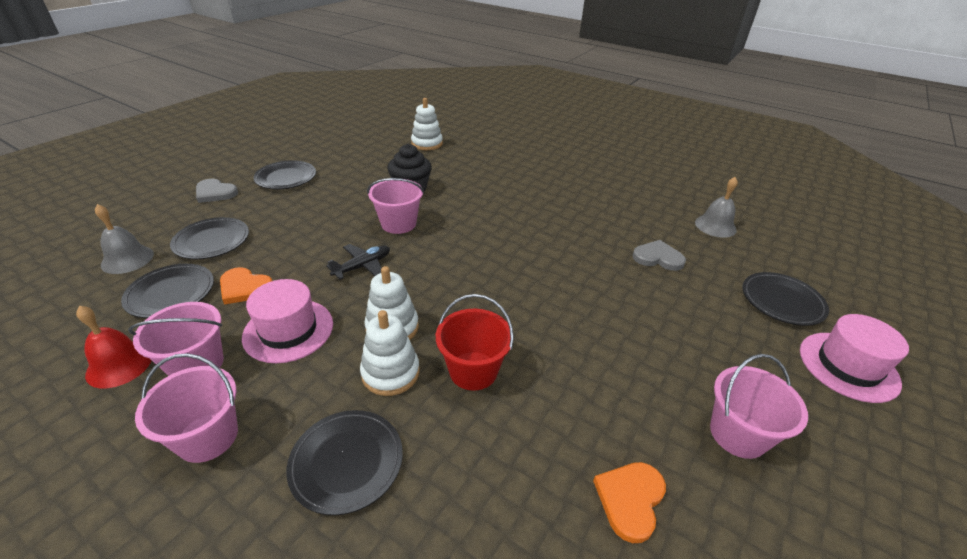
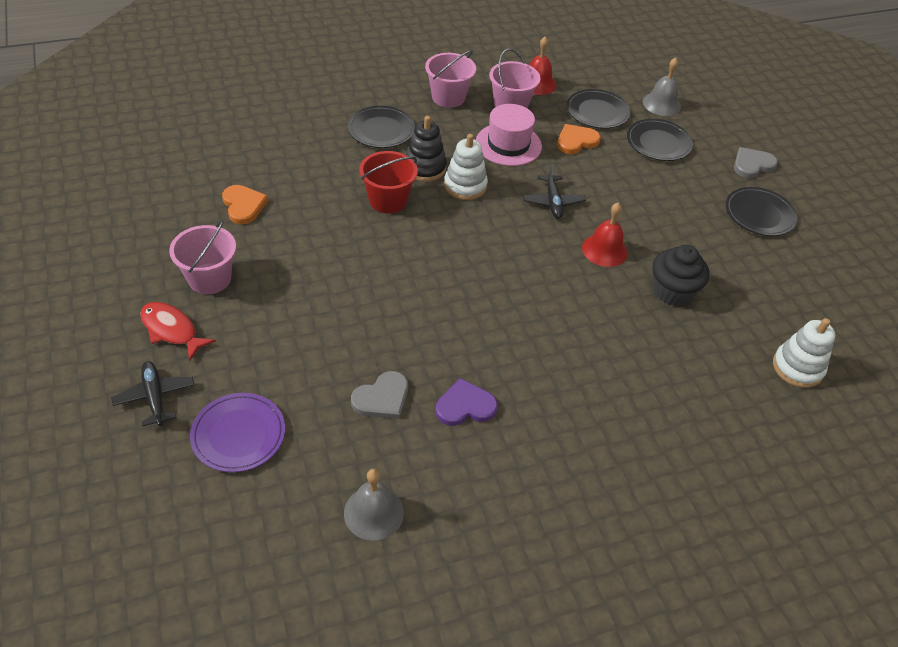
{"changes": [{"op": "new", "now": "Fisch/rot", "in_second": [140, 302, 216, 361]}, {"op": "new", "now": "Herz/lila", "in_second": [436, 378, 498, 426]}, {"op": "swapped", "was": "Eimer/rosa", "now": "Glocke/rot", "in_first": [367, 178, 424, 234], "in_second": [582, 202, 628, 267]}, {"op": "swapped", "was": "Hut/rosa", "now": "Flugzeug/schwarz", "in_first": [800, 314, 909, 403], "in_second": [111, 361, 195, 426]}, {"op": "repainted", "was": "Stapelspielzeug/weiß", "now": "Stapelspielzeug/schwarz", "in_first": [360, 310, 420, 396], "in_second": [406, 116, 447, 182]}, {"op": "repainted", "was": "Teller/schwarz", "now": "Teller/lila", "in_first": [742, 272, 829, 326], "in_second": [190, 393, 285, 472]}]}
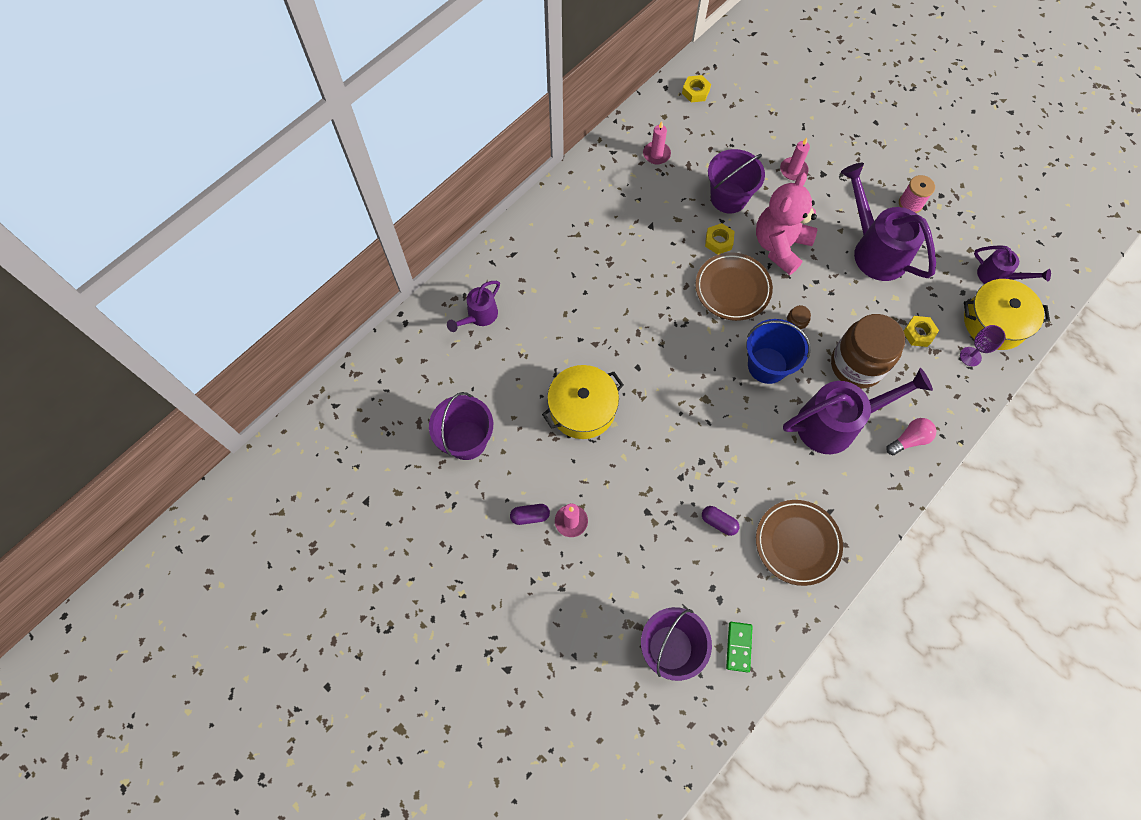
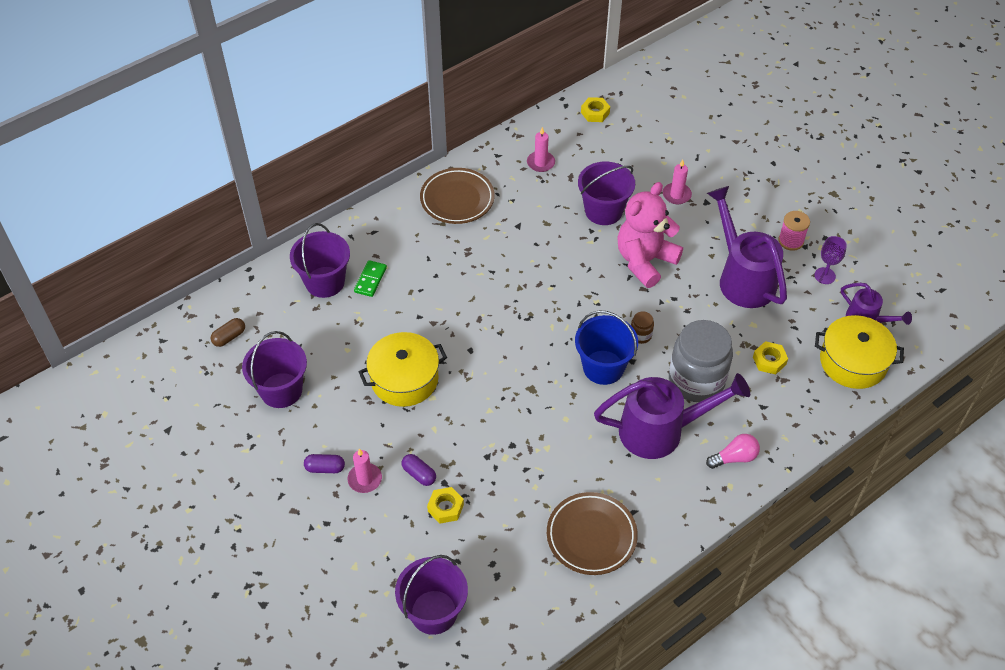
{"changes": [{"op": "new", "now": "Kapsel/braun", "in_second": [211, 318, 245, 347]}, {"op": "shifted", "was": "Teller/braun", "in_first": [695, 252, 773, 321], "in_second": [420, 168, 495, 224]}, {"op": "shifted", "was": "Kapsel/lila", "in_first": [702, 506, 739, 536], "in_second": [402, 454, 436, 486]}, {"op": "shifted", "was": "Sechskantmutter/gelb", "in_first": [705, 223, 735, 255], "in_second": [427, 487, 464, 524]}, {"op": "shifted", "was": "Dominostein/grün", "in_first": [726, 622, 753, 672], "in_second": [354, 260, 387, 297]}, {"op": "shifted", "was": "Kelch/lila", "in_first": [960, 325, 1006, 366], "in_second": [814, 236, 847, 284]}, {"op": "swapped", "was": "Gießkanne/lila", "now": "Eimer/lila", "in_first": [447, 281, 500, 332], "in_second": [290, 223, 350, 298]}, {"op": "repainted", "was": "Einmachglas/braun", "now": "Einmachglas/grau", "in_first": [831, 314, 905, 389], "in_second": [669, 320, 733, 402]}]}
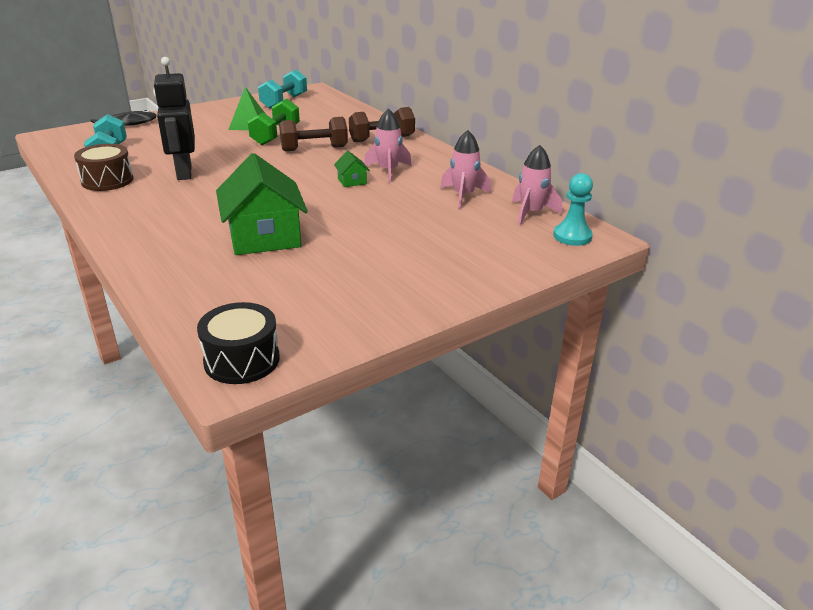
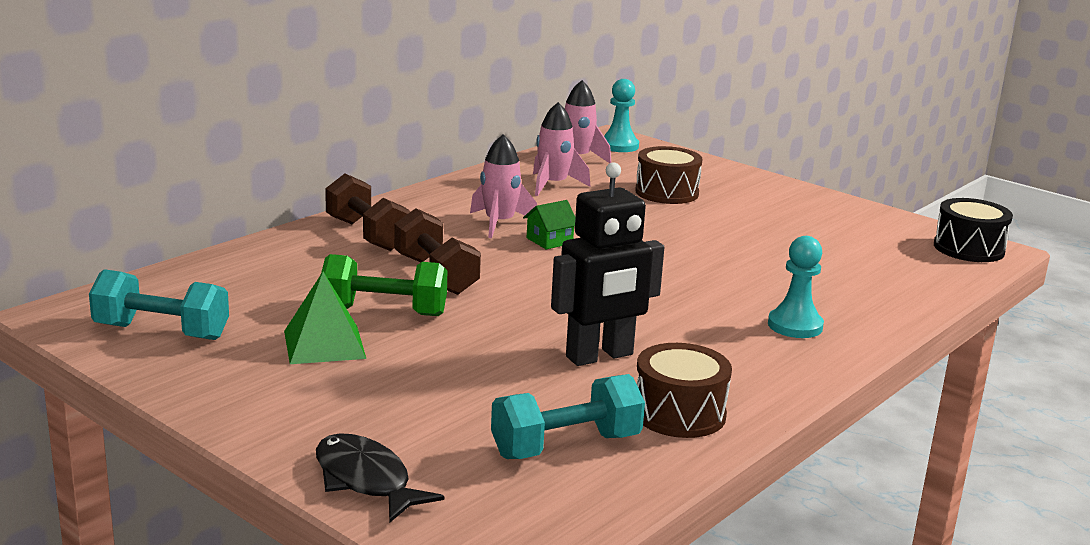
{"changes": [{"op": "gone", "was": "Haus/grün", "in_first": [216, 153, 308, 255]}, {"op": "new", "now": "Trommel/braun", "in_second": [635, 146, 703, 204]}, {"op": "new", "now": "Bauer/türkis", "in_second": [768, 236, 824, 338]}]}
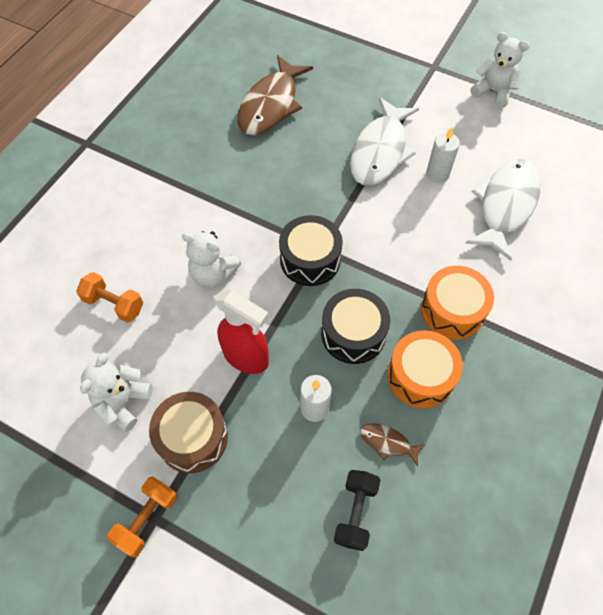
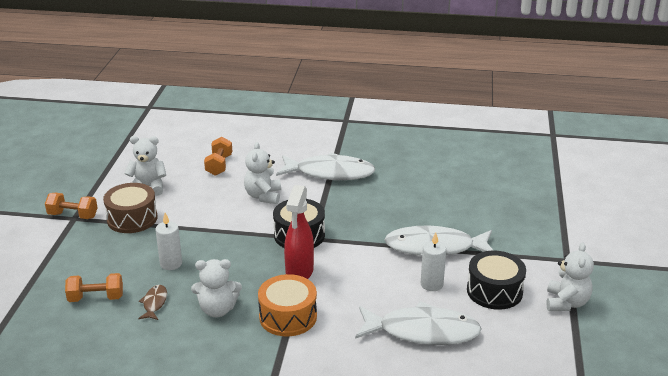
{"changes": [{"op": "gone", "was": "Fisch/braun", "in_first": [237, 55, 313, 135]}, {"op": "new", "now": "Fisch/weiß", "in_second": [276, 152, 375, 180]}, {"op": "shifted", "was": "Sprühflasche/rot", "in_first": [215, 290, 269, 374], "in_second": [284, 185, 314, 279]}, {"op": "shifted", "was": "Trommel/schwarz", "in_first": [321, 289, 390, 364], "in_second": [467, 250, 526, 310]}, {"op": "swapped", "was": "Trommel/orange", "now": "Teddybär/weiß", "in_first": [387, 330, 463, 408], "in_second": [191, 259, 242, 317]}, {"op": "repainted", "was": "Hantel/schwarz", "now": "Hantel/orange", "in_first": [334, 470, 380, 551], "in_second": [65, 273, 123, 302]}]}
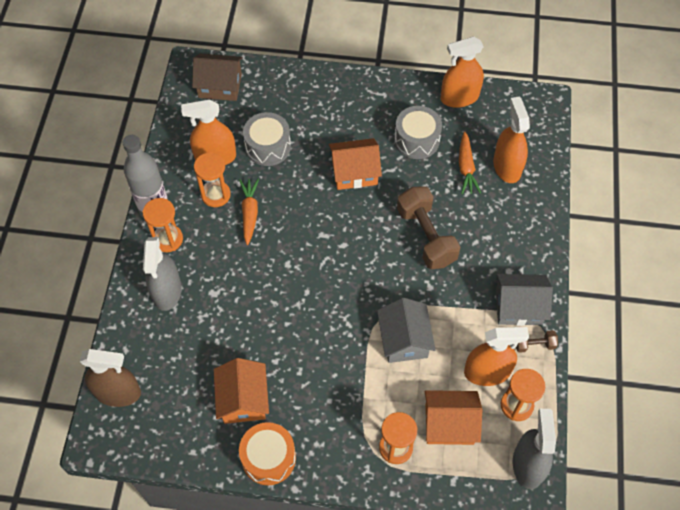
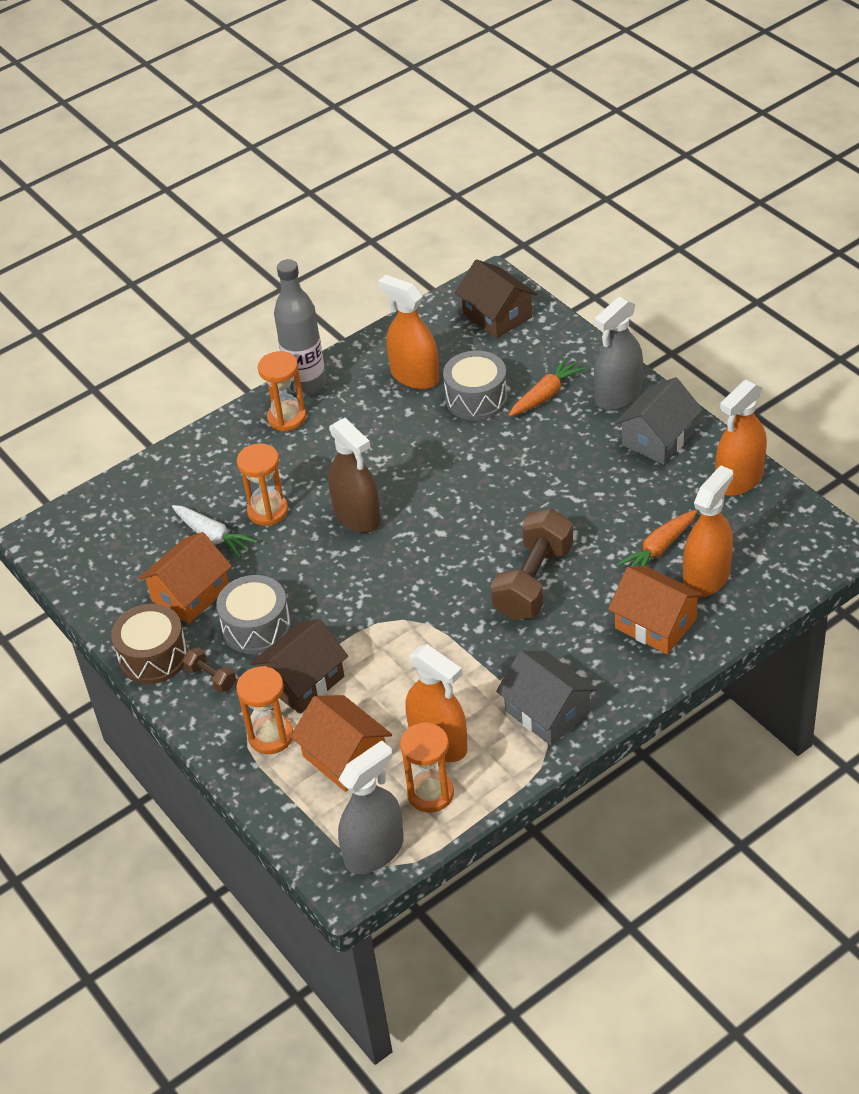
{"changes": [{"op": "new", "now": "Karotte/weiß", "in_second": [172, 505, 257, 559]}, {"op": "new", "now": "Haus/braun", "in_second": [250, 619, 348, 714]}, {"op": "shifted", "was": "Sprühflasche/braun", "in_first": [80, 349, 141, 407], "in_second": [328, 418, 381, 533]}, {"op": "shifted", "was": "Sprühflasche/grau", "in_first": [143, 237, 182, 311], "in_second": [594, 297, 643, 410]}, {"op": "shifted", "was": "Sanduhr/orange", "in_first": [194, 152, 231, 207], "in_second": [237, 443, 288, 526]}, {"op": "shifted", "was": "Karotte/orange", "in_first": [239, 179, 259, 245], "in_second": [509, 357, 585, 417]}, {"op": "shifted", "was": "Haus/orange", "in_first": [329, 138, 382, 190], "in_second": [608, 566, 704, 654]}, {"op": "shifted", "was": "Haus/grau", "in_first": [377, 298, 436, 363], "in_second": [615, 377, 703, 465]}, {"op": "shifted", "was": "Trommel/grau", "in_first": [394, 106, 442, 159], "in_second": [216, 575, 291, 654]}, {"op": "shifted", "was": "Hantel/braun", "in_first": [516, 330, 558, 353], "in_second": [182, 647, 236, 693]}, {"op": "repainted", "was": "Trommel/orange", "now": "Trommel/braun", "in_first": [239, 422, 296, 485], "in_second": [111, 604, 188, 684]}, {"op": "rotated", "was": "Sprühflasche/orange", "in_first": [440, 37, 484, 108], "in_second": [715, 380, 767, 496], "clockwise": -75}]}
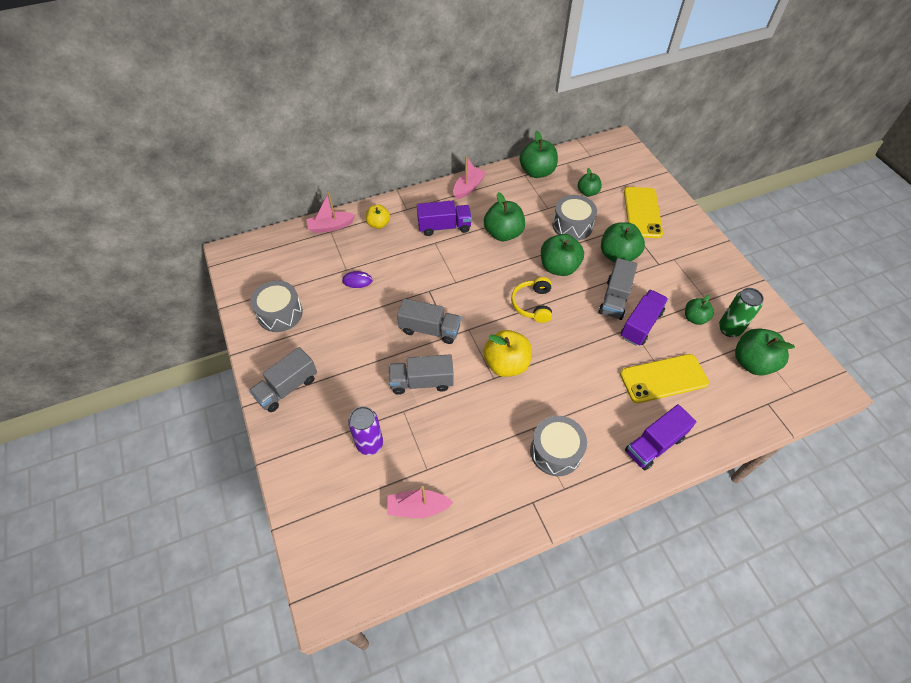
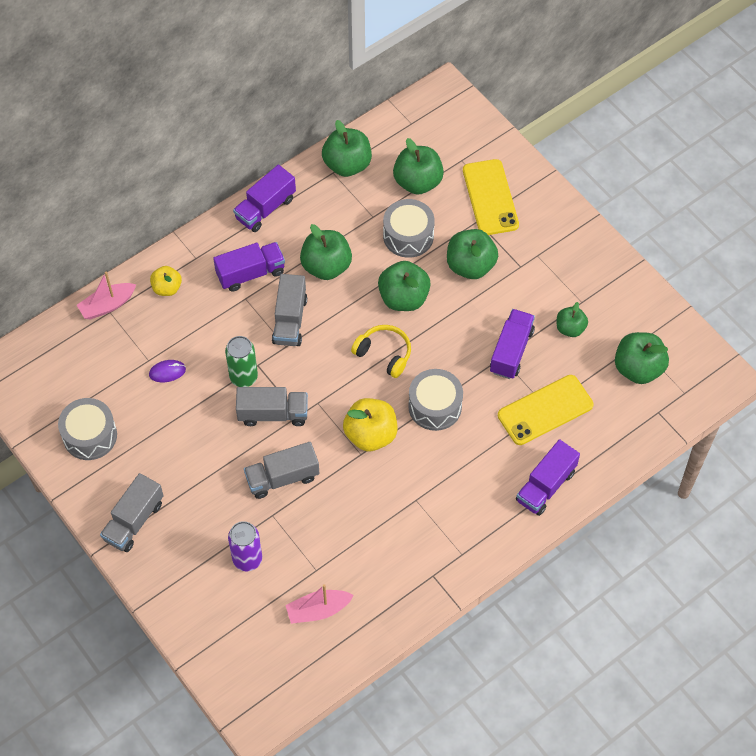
{"changes": [{"op": "shifted", "was": "Trommel/grau", "in_first": [530, 416, 587, 476], "in_second": [408, 369, 463, 431]}, {"op": "shifted", "was": "Lastwagen/grau", "in_first": [598, 258, 638, 320], "in_second": [272, 274, 307, 346]}, {"op": "shifted", "was": "Dose/grün", "in_first": [719, 288, 764, 337], "in_second": [225, 336, 258, 387]}, {"op": "swapped", "was": "Boot/rosa", "now": "Lastwagen/lila", "in_first": [453, 156, 487, 199], "in_second": [233, 165, 296, 232]}, {"op": "rotated", "was": "Kopfhörer/gelb", "in_first": [511, 277, 552, 323], "in_second": [351, 325, 411, 378], "clockwise": 135}, {"op": "scaled", "was": "Apfel/grün", "in_first": [578, 168, 602, 196], "in_second": [393, 138, 444, 195], "ratio": 1.66}]}
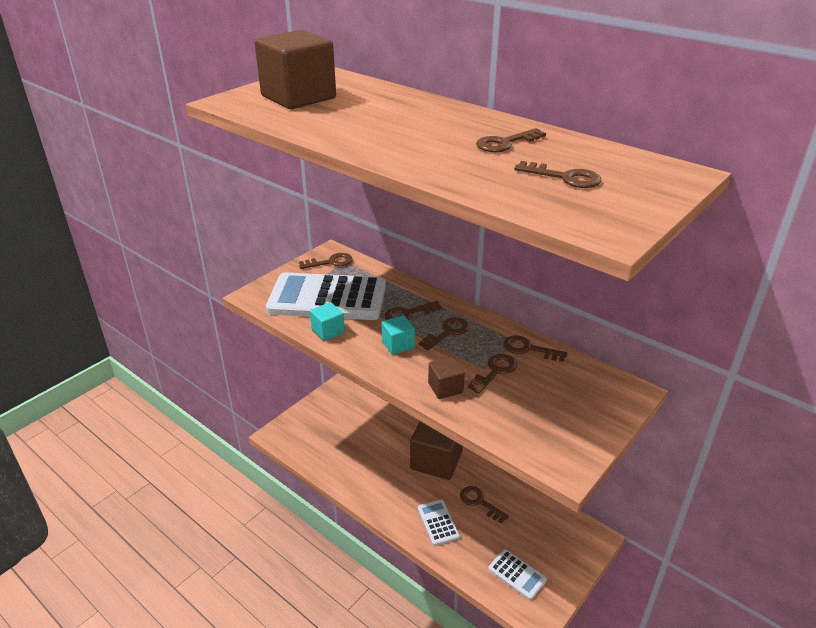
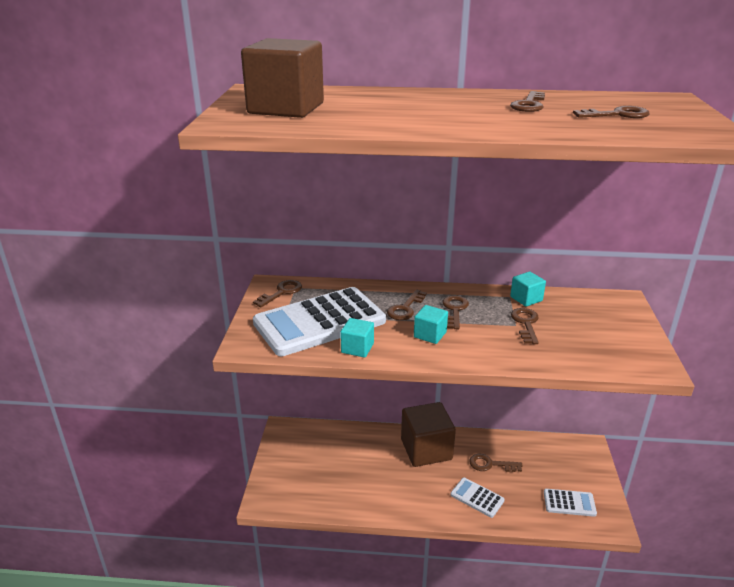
{"changes": [{"op": "gone", "was": "Kubus/braun", "in_first": [428, 357, 465, 399]}, {"op": "swapped", "was": "Schlüssel/braun", "now": "Kubus/türkis", "in_first": [503, 335, 568, 362], "in_second": [510, 272, 546, 307]}]}
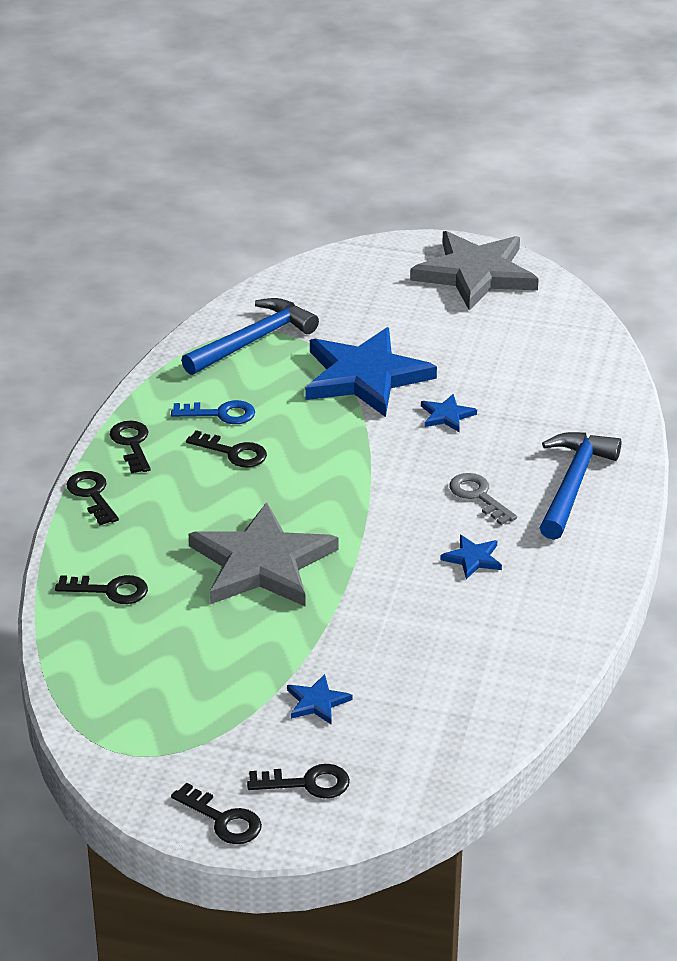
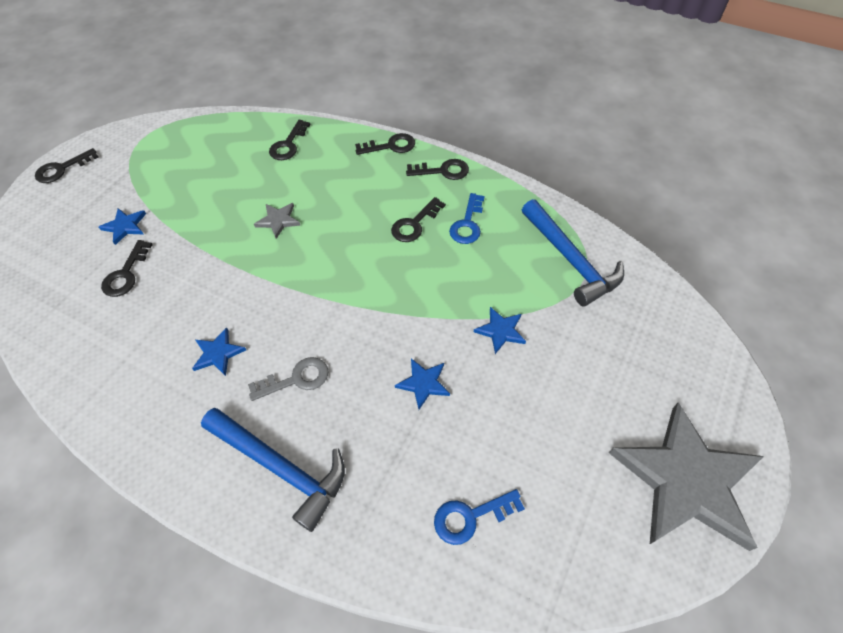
{"changes": [{"op": "new", "now": "Schlüssel/blau", "in_second": [434, 489, 525, 545]}, {"op": "shifted", "was": "Schlüssel/schwarz", "in_first": [247, 764, 350, 798], "in_second": [101, 240, 153, 297]}, {"op": "scaled", "was": "Stern/grau", "in_first": [189, 502, 338, 607], "in_second": [254, 203, 301, 239], "ratio": 0.41}, {"op": "scaled", "was": "Stern/blau", "in_first": [305, 327, 437, 417], "in_second": [474, 307, 526, 354], "ratio": 0.41}]}
